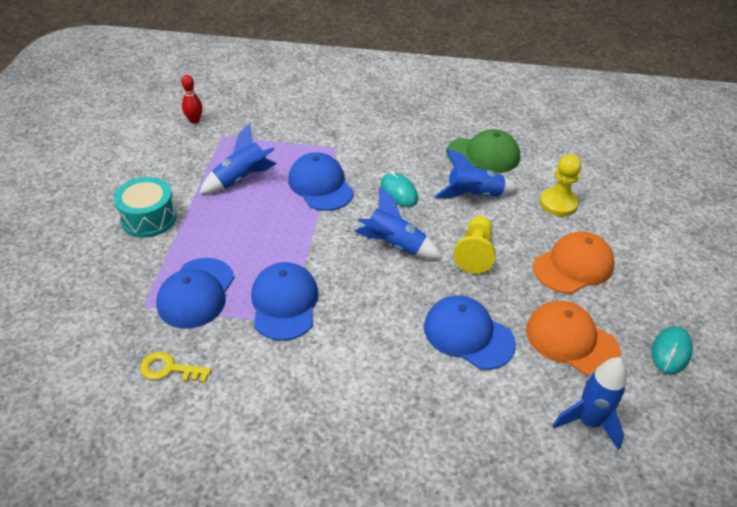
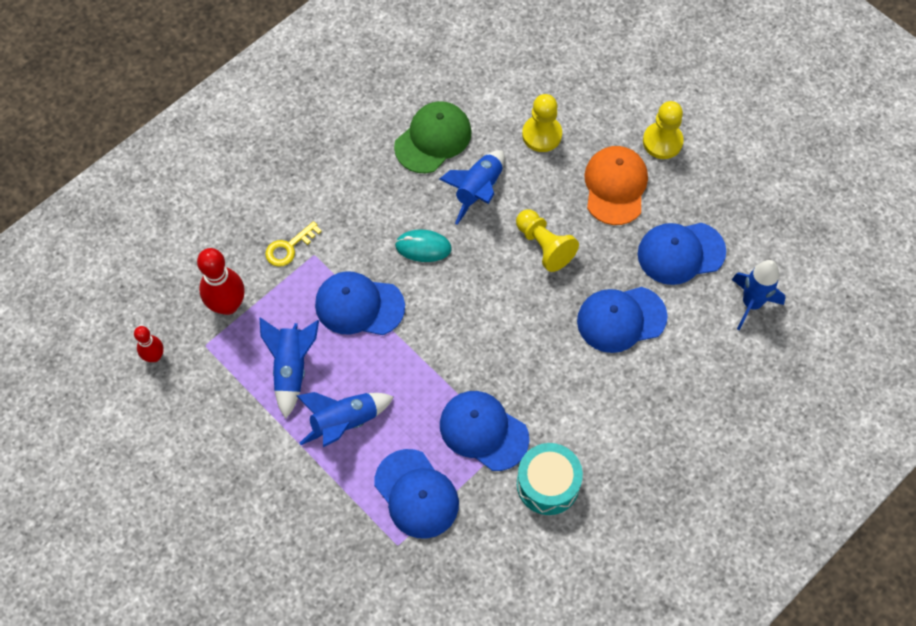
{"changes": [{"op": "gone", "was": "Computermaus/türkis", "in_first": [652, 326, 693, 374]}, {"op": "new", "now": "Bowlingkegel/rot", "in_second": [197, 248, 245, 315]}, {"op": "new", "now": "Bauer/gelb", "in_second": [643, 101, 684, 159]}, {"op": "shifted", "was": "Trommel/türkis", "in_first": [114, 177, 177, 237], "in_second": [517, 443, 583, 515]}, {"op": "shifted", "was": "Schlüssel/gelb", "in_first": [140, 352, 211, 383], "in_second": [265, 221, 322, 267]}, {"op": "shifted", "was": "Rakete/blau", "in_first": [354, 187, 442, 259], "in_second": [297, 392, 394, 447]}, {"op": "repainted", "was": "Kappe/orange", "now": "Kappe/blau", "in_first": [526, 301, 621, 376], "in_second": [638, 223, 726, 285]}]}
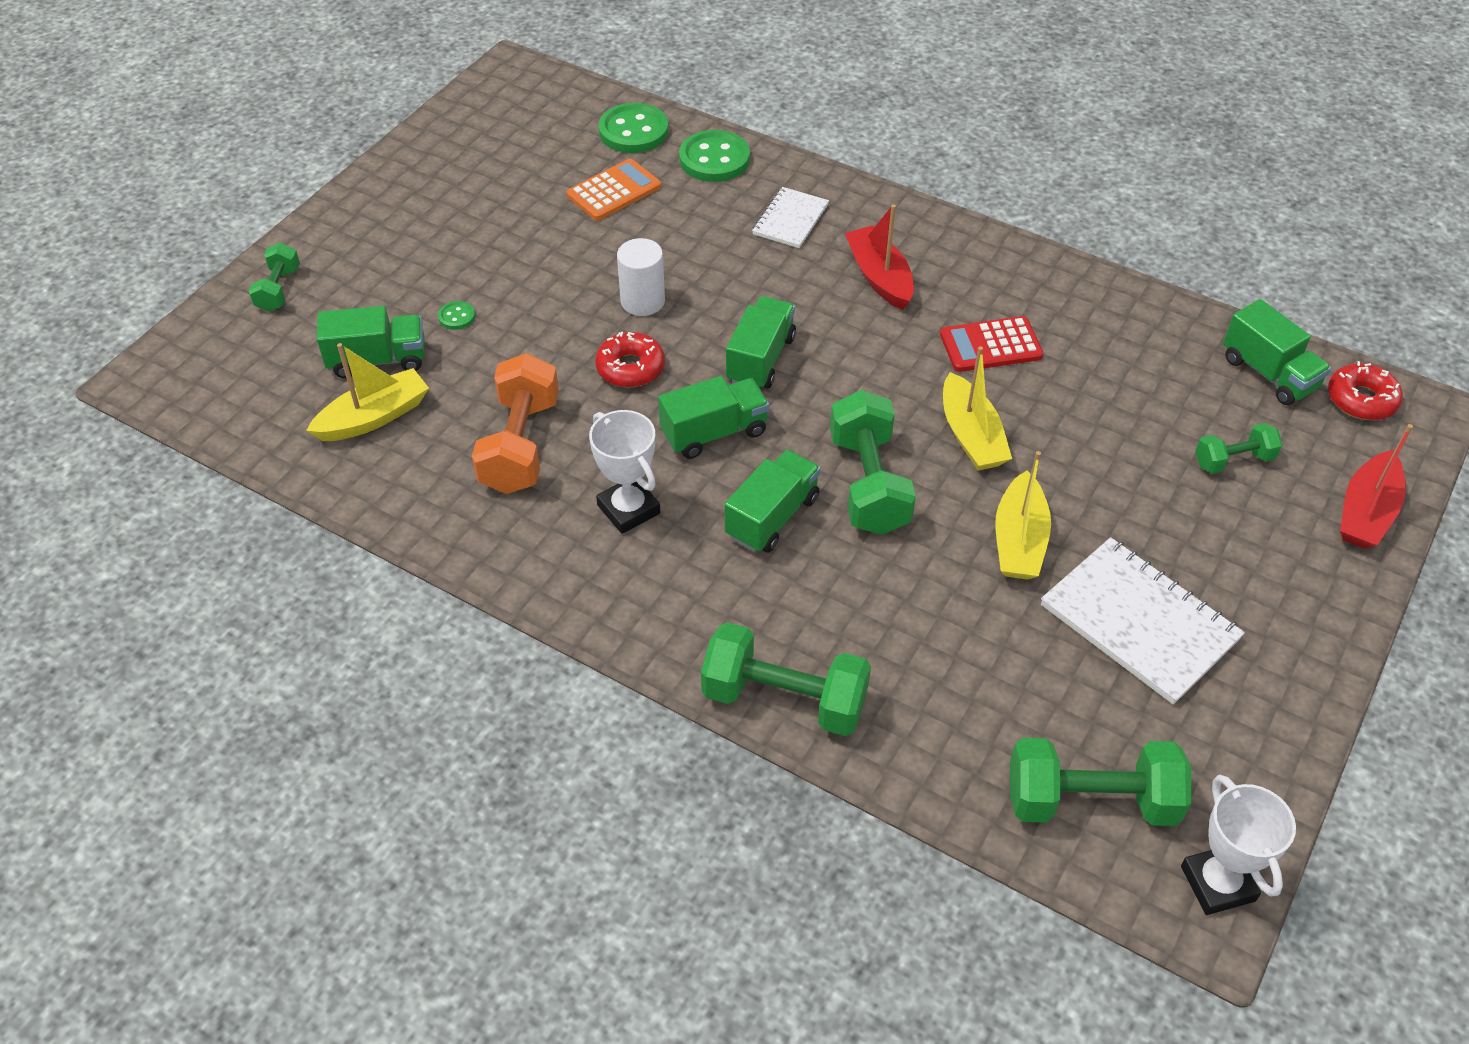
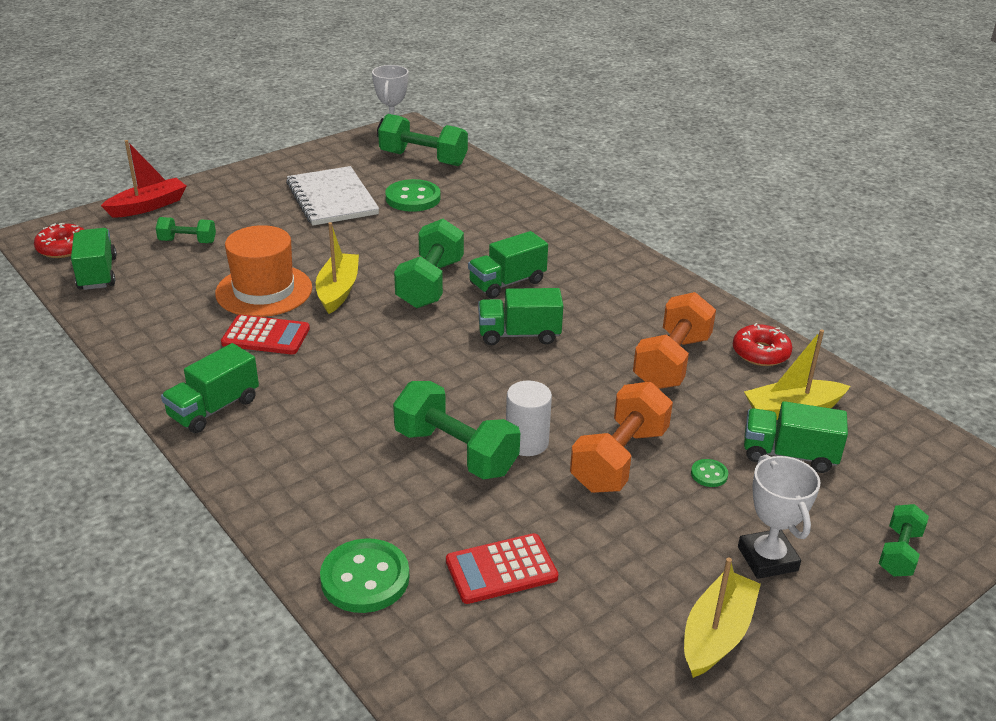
{"changes": [{"op": "gone", "was": "Notizbuch/weiß", "in_first": [752, 187, 829, 248]}, {"op": "gone", "was": "Boot/rot", "in_first": [845, 204, 914, 310]}, {"op": "new", "now": "Hut/orange", "in_second": [215, 225, 312, 317]}, {"op": "new", "now": "Hantel/orange", "in_second": [570, 381, 673, 493]}, {"op": "shifted", "was": "Pokal/weiß", "in_first": [589, 410, 660, 534], "in_second": [738, 454, 821, 579]}, {"op": "shifted", "was": "Donut/rot", "in_first": [595, 332, 665, 387], "in_second": [733, 323, 793, 366]}, {"op": "shifted", "was": "Knopf/grün", "in_first": [599, 103, 668, 153], "in_second": [385, 179, 441, 212]}, {"op": "shifted", "was": "Hantel/grün", "in_first": [701, 622, 871, 736], "in_second": [393, 381, 520, 479]}, {"op": "shifted", "was": "Lastwagen/grün", "in_first": [726, 296, 796, 389], "in_second": [161, 343, 259, 433]}, {"op": "shifted", "was": "Boot/gelb", "in_first": [995, 451, 1051, 580], "in_second": [684, 557, 761, 678]}, {"op": "repainted", "was": "Taschenrechner/orange", "now": "Taschenrechner/rot", "in_first": [567, 159, 661, 221], "in_second": [446, 533, 558, 604]}]}
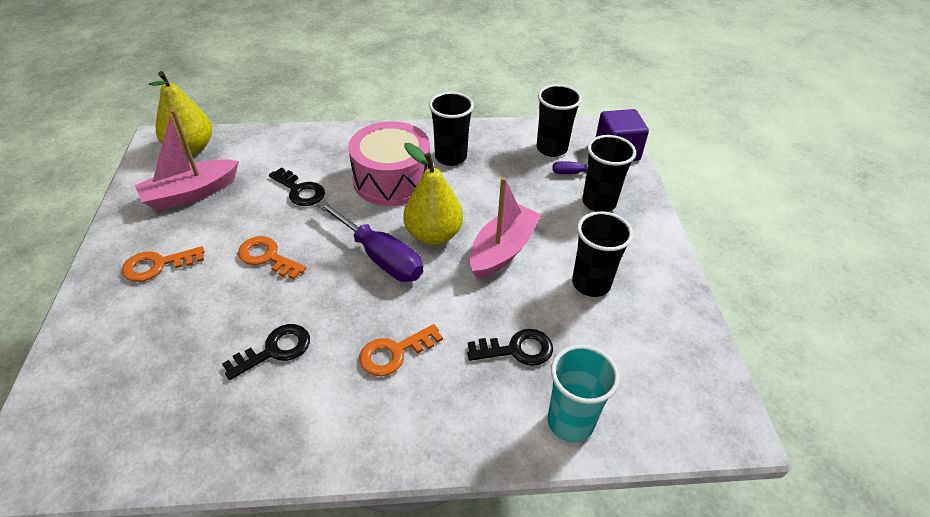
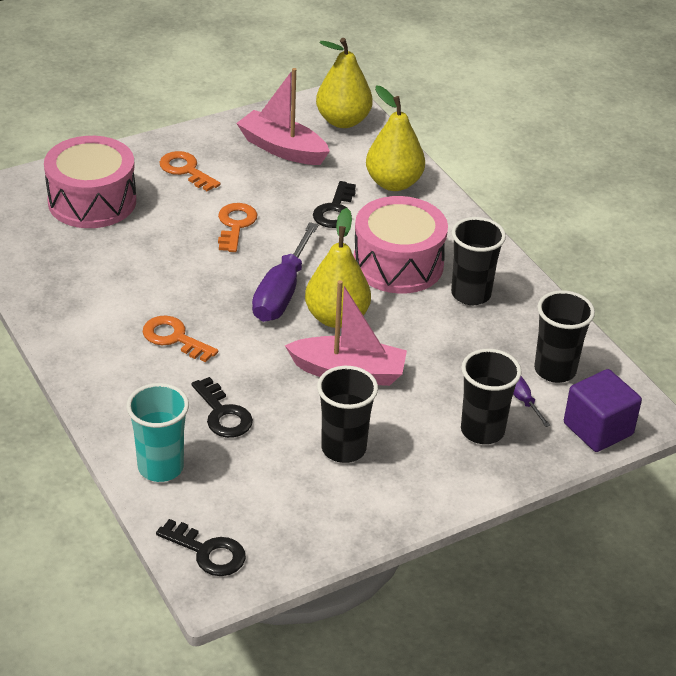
{"changes": [{"op": "new", "now": "Trommel/rosa", "in_second": [44, 136, 136, 228]}, {"op": "new", "now": "Birne/gelb", "in_second": [366, 86, 425, 191]}, {"op": "shifted", "was": "Schlüssel/schwarz", "in_first": [222, 324, 310, 380], "in_second": [156, 519, 246, 576]}]}
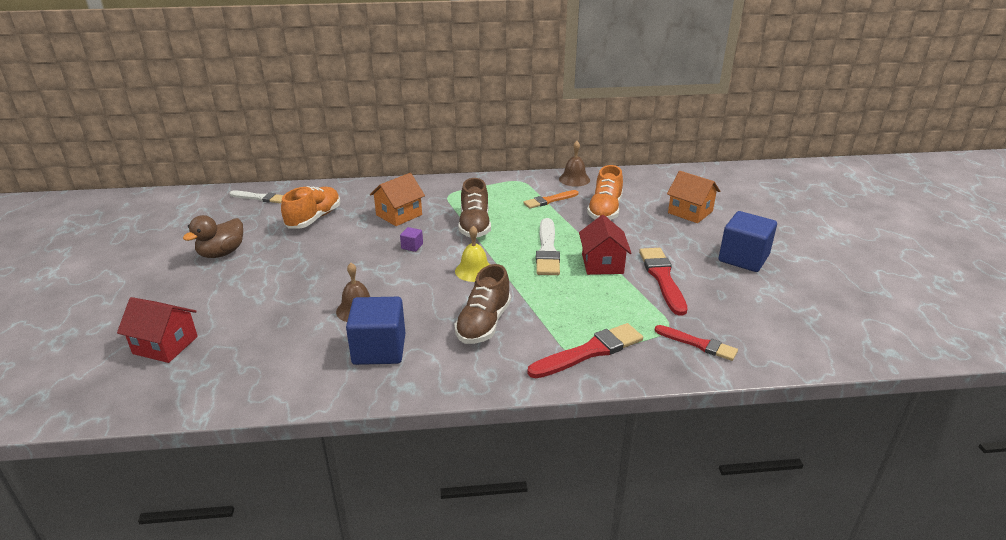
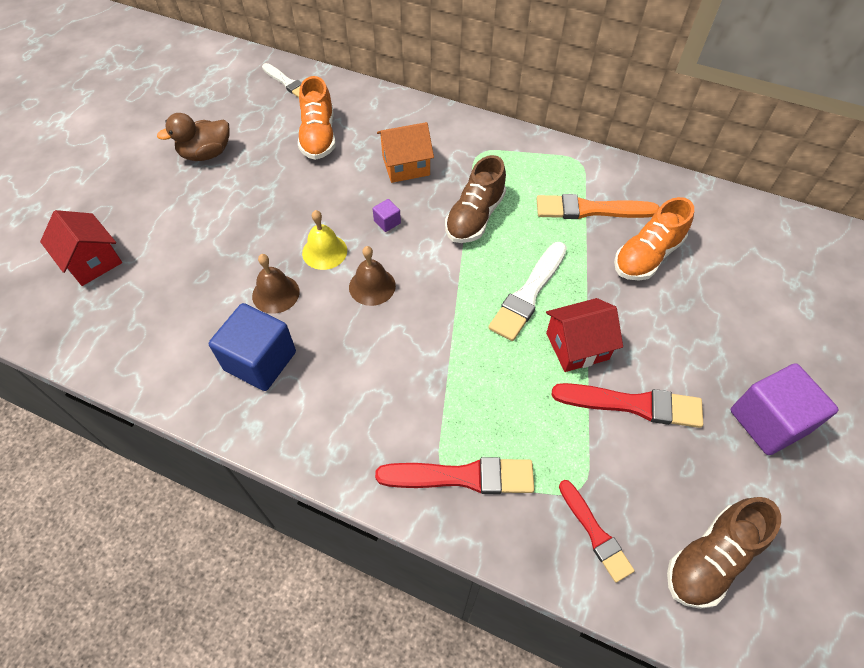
{"changes": [{"op": "gone", "was": "Haus/orange", "in_first": [667, 171, 720, 223]}, {"op": "shifted", "was": "Glocke/gelb", "in_first": [455, 226, 490, 282], "in_second": [302, 210, 347, 270]}, {"op": "shifted", "was": "Schuh/braun", "in_first": [455, 264, 511, 344], "in_second": [667, 497, 781, 609]}, {"op": "shifted", "was": "Glocke/braun", "in_first": [559, 141, 590, 187], "in_second": [349, 246, 396, 306]}, {"op": "repainted", "was": "Kubus/blau", "now": "Kubus/lila", "in_first": [719, 211, 777, 272], "in_second": [730, 363, 839, 455]}, {"op": "rotated", "was": "Schuh/orange", "in_first": [281, 186, 340, 229], "in_second": [298, 76, 336, 160], "clockwise": 120}, {"op": "rotated", "was": "Haus/rot", "in_first": [579, 215, 632, 275], "in_second": [546, 298, 623, 372], "clockwise": 45}, {"op": "rotated", "was": "Pinsel/rot", "in_first": [639, 248, 687, 316], "in_second": [551, 383, 703, 428], "clockwise": 75}, {"op": "scaled", "was": "Pinsel/orange", "in_first": [523, 190, 578, 209], "in_second": [537, 194, 660, 219], "ratio": 1.53}]}
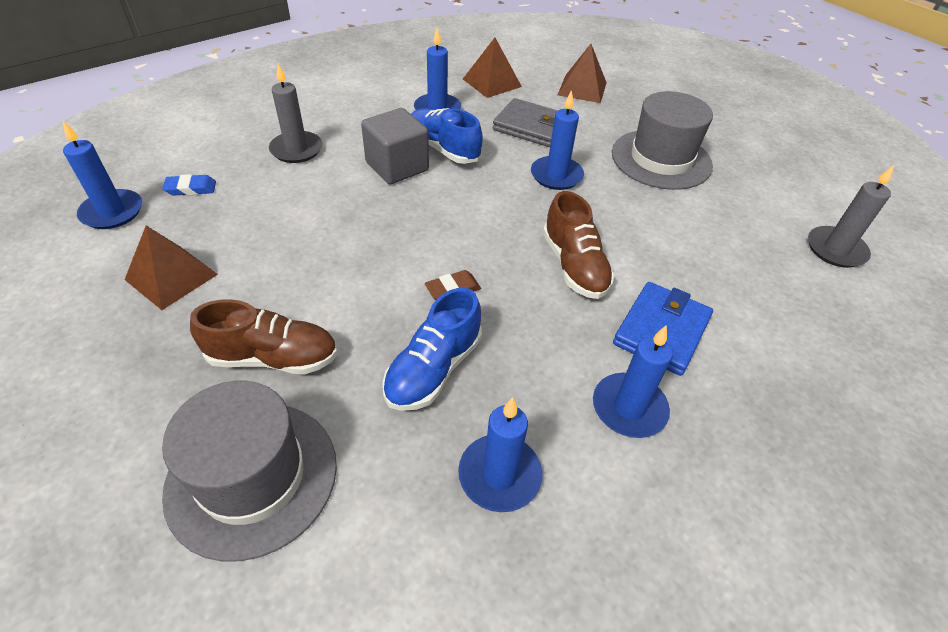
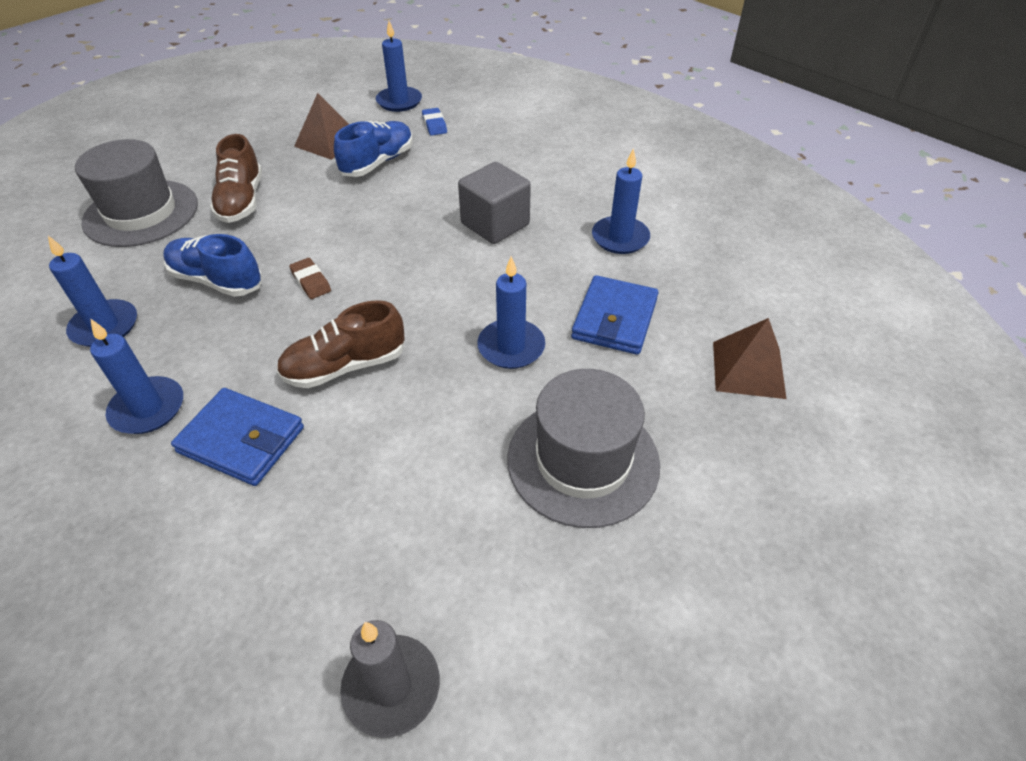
{"changes": [{"op": "gone", "was": "Kerze/grau", "in_first": [269, 64, 323, 163]}, {"op": "gone", "was": "Pyramide/braun", "in_first": [463, 38, 522, 98]}, {"op": "shifted", "was": "Schuh/blau", "in_first": [411, 108, 483, 164], "in_second": [334, 121, 413, 177]}, {"op": "repainted", "was": "Geldbörse/grau", "now": "Geldbörse/blau", "in_first": [493, 98, 558, 147], "in_second": [571, 275, 659, 355]}]}
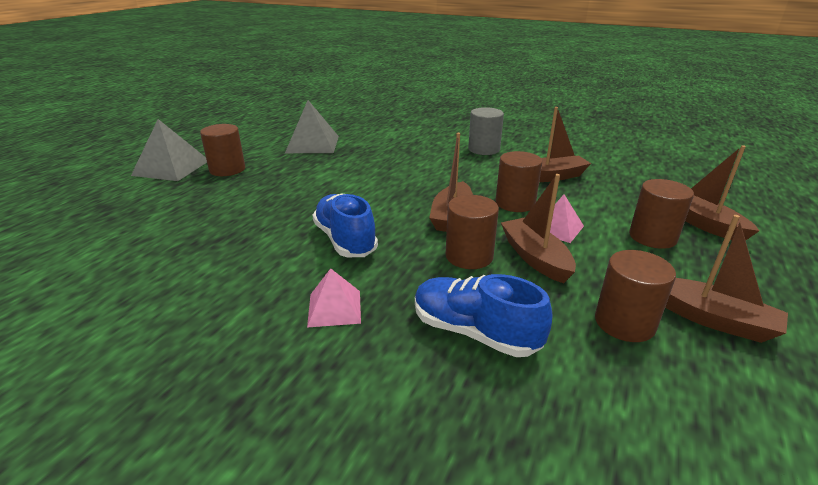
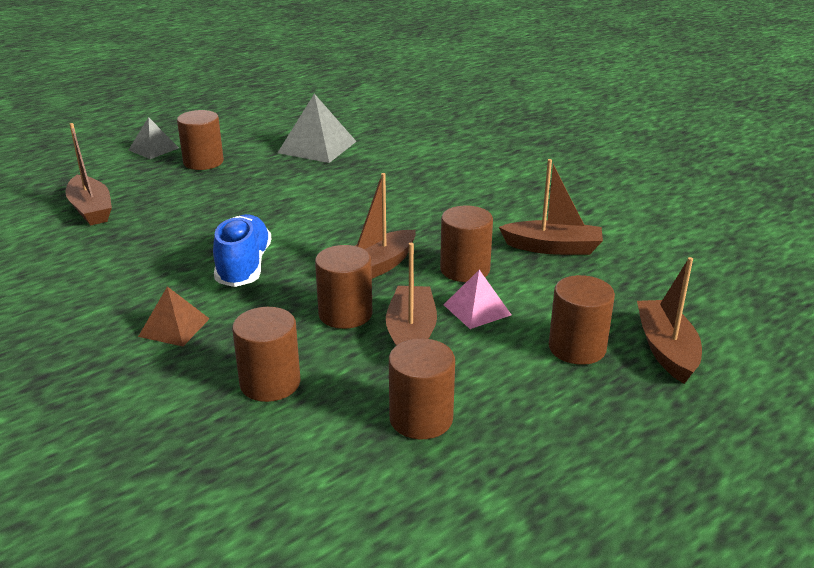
{"changes": [{"op": "gone", "was": "Vollzylinder/grau", "in_first": [468, 107, 504, 155]}, {"op": "shifted", "was": "Boot/braun", "in_first": [665, 215, 788, 343], "in_second": [65, 123, 112, 225]}, {"op": "swapped", "was": "Schuh/blau", "now": "Vollzylinder/braun", "in_first": [415, 274, 552, 357], "in_second": [232, 307, 301, 402]}, {"op": "repainted", "was": "Pyramide/rosa", "now": "Pyramide/braun", "in_first": [307, 268, 361, 327], "in_second": [138, 286, 210, 346]}, {"op": "scaled", "was": "Pyramide/grau", "in_first": [131, 119, 207, 181], "in_second": [129, 117, 179, 159], "ratio": 0.61}]}
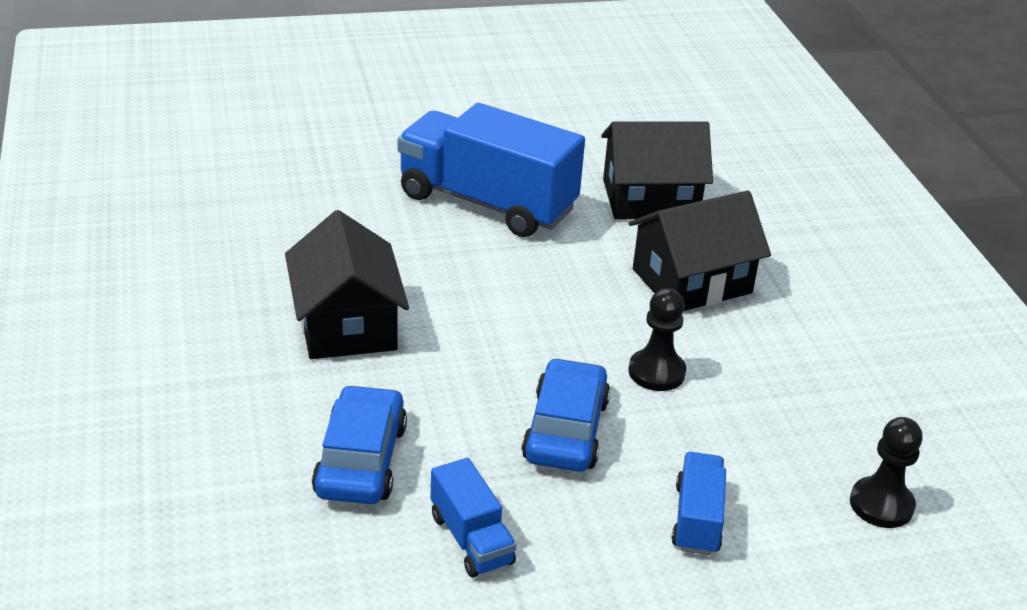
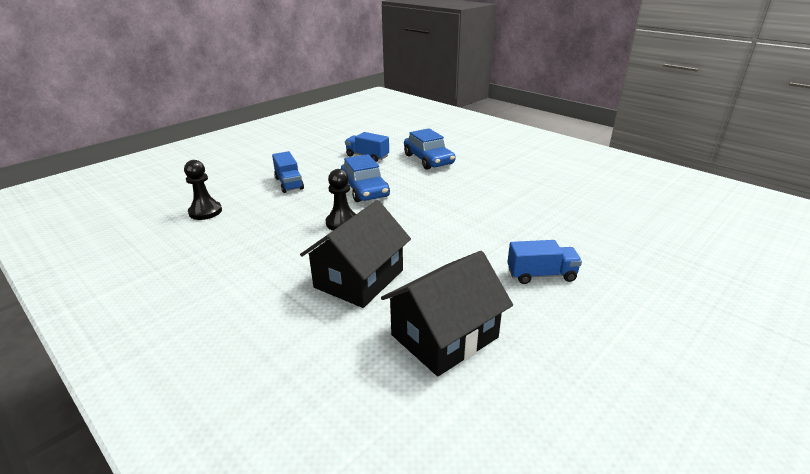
{"changes": [{"op": "gone", "was": "Haus/schwarz", "in_first": [285, 210, 409, 359]}, {"op": "scaled", "was": "Lastwagen/blau", "in_first": [397, 103, 585, 237], "in_second": [507, 240, 582, 284], "ratio": 0.47}]}
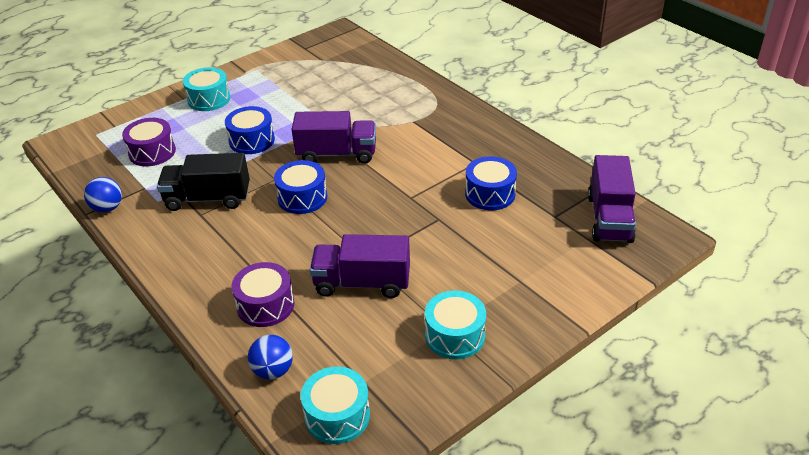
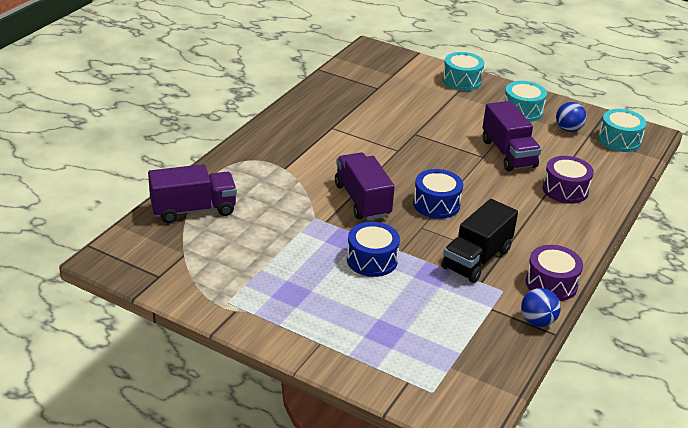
{"changes": [{"op": "gone", "was": "Trommel/blau", "in_first": [465, 156, 517, 210]}, {"op": "shifted", "was": "Trommel/lila", "in_first": [122, 118, 176, 166], "in_second": [526, 245, 583, 301]}, {"op": "shifted", "was": "Trommel/türkis", "in_first": [183, 67, 230, 111], "in_second": [442, 52, 484, 91]}, {"op": "shifted", "was": "Ball/blau", "in_first": [248, 335, 293, 380], "in_second": [556, 102, 587, 132]}, {"op": "shifted", "was": "Lastwagen/lila", "in_first": [588, 155, 636, 243], "in_second": [148, 164, 237, 223]}, {"op": "rotated", "was": "Lastwagen/schwarz", "in_first": [157, 153, 250, 211], "in_second": [441, 199, 518, 283], "clockwise": 60}]}
